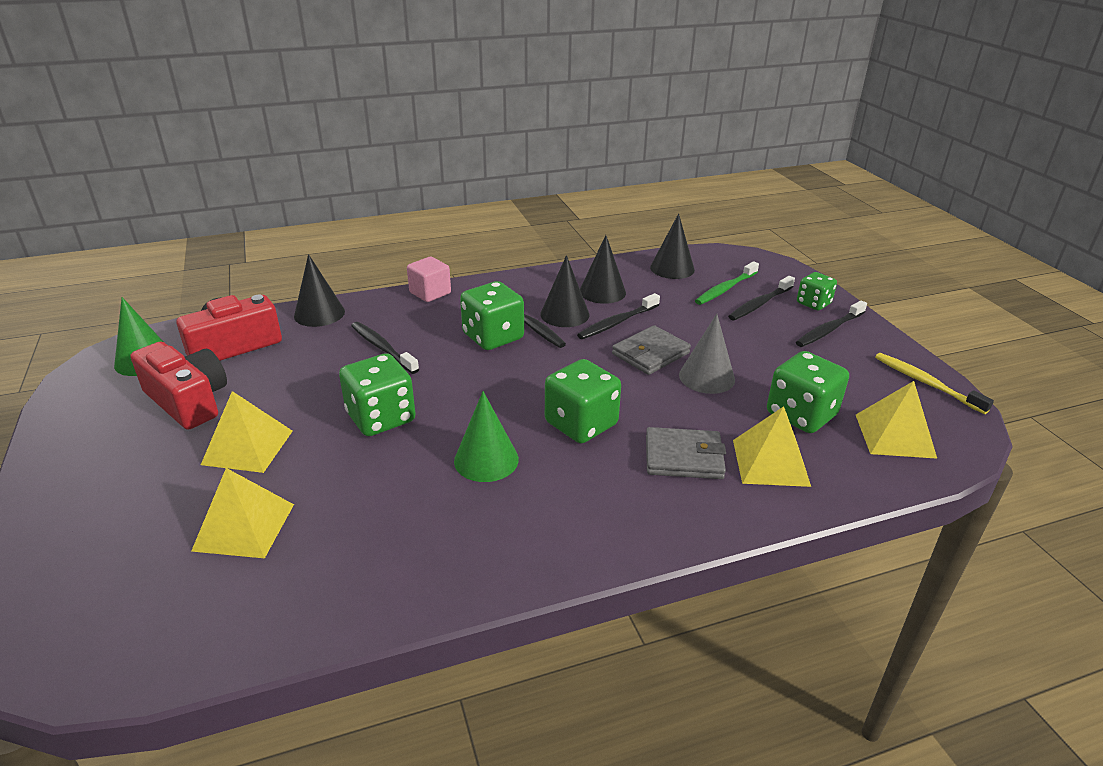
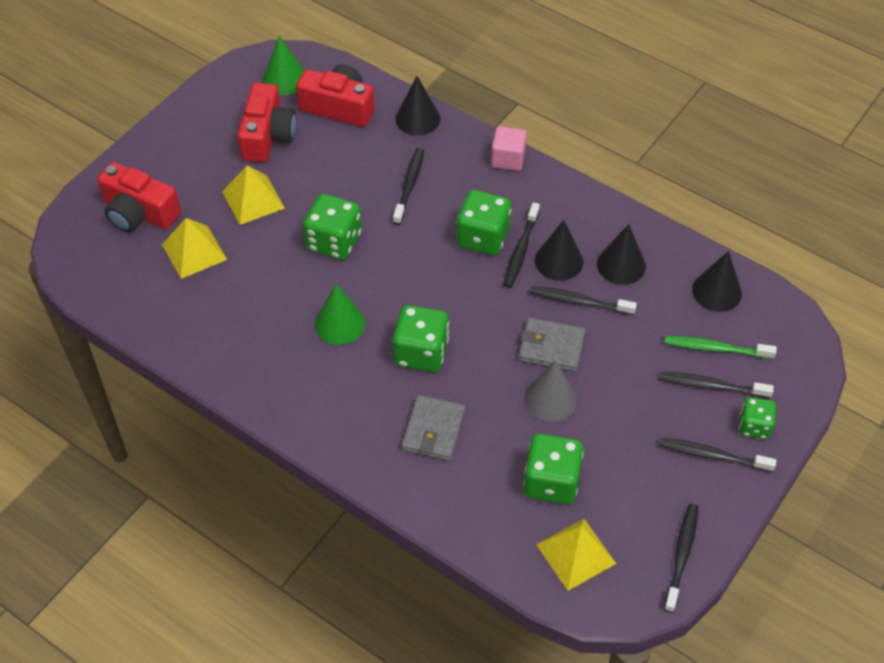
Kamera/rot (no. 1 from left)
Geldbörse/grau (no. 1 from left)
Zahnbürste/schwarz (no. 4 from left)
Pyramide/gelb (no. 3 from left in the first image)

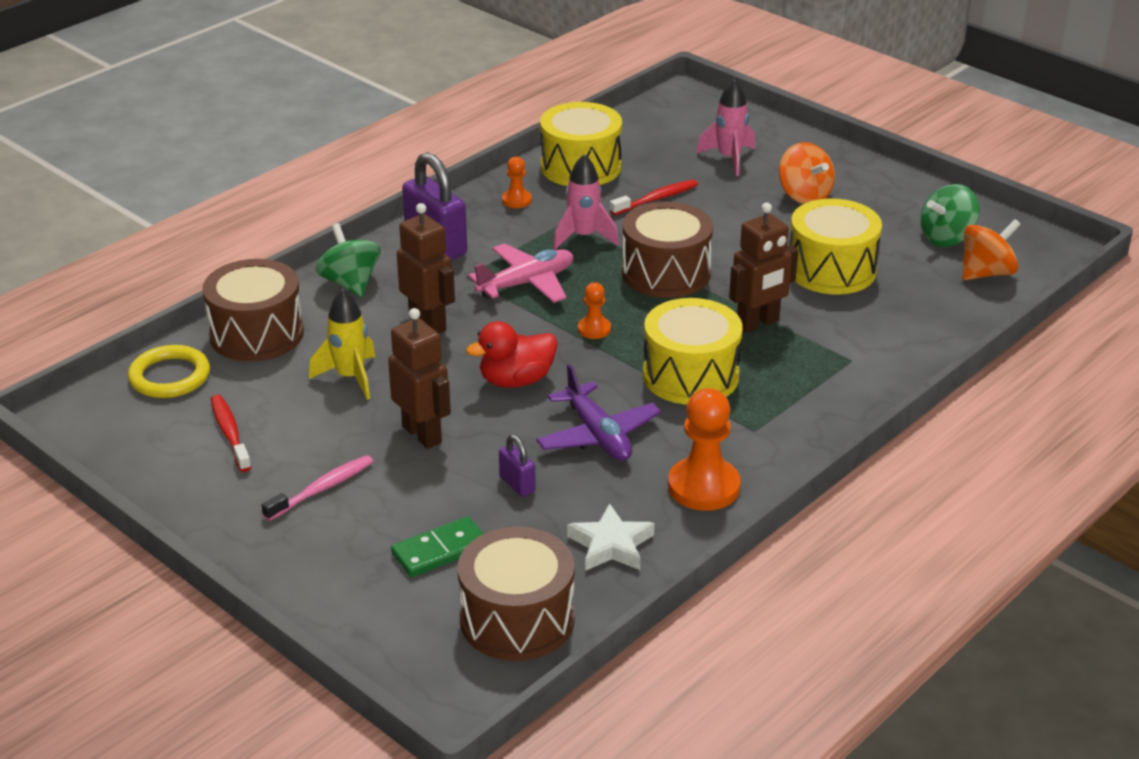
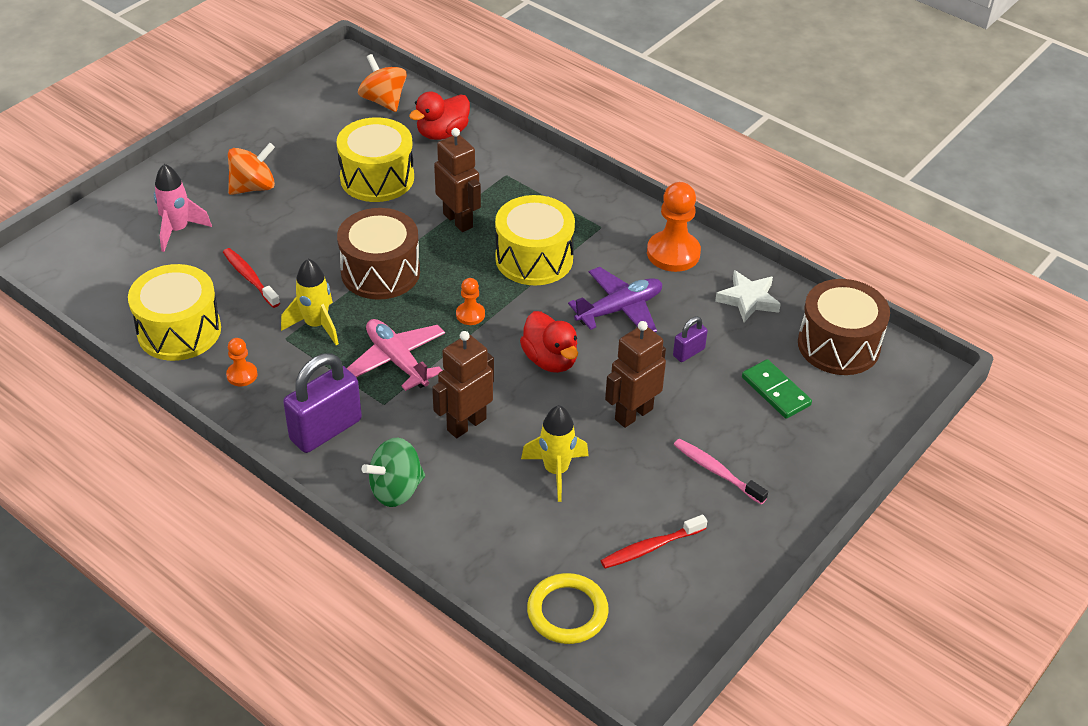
Rakete/gelb (no. 1 from left)
Ente/rot (no. 1 from left)
Trommel/braun (no. 1 from left in the first image)
Kreisel/grün (no. 2 from left in the first image)

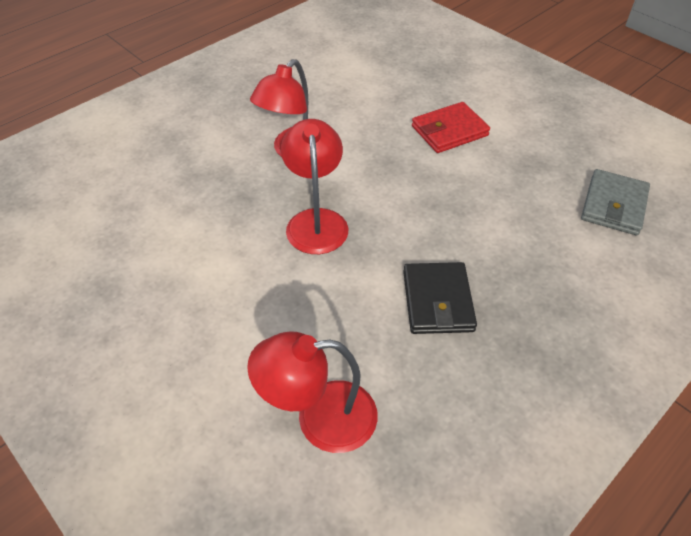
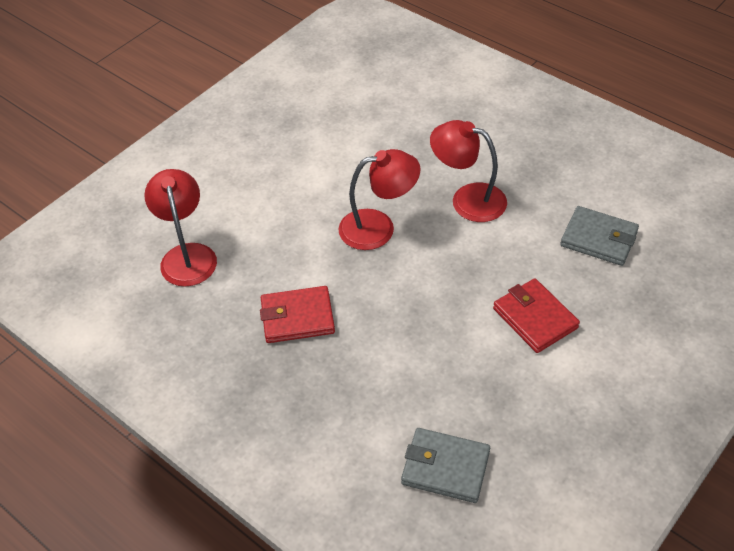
Geldbörse/rot (no. 1 from left)
Geldbörse/grau (no. 2 from left)

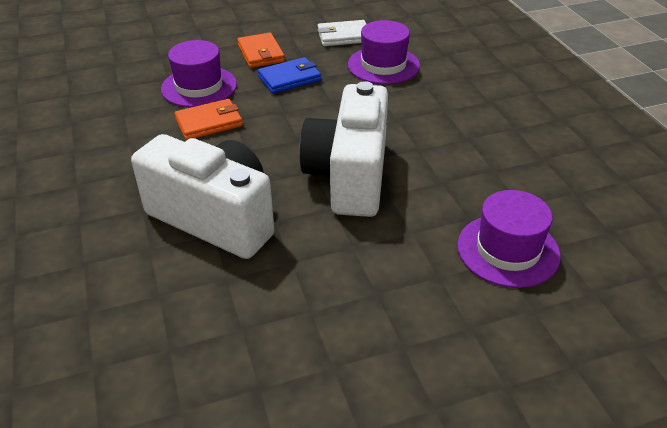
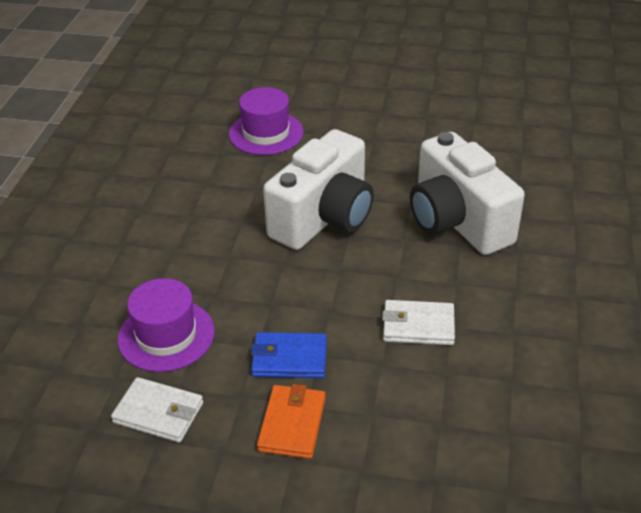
Geldbörse/weiß (no. 2 from left)
Hut/lila (no. 1 from left in the first image)

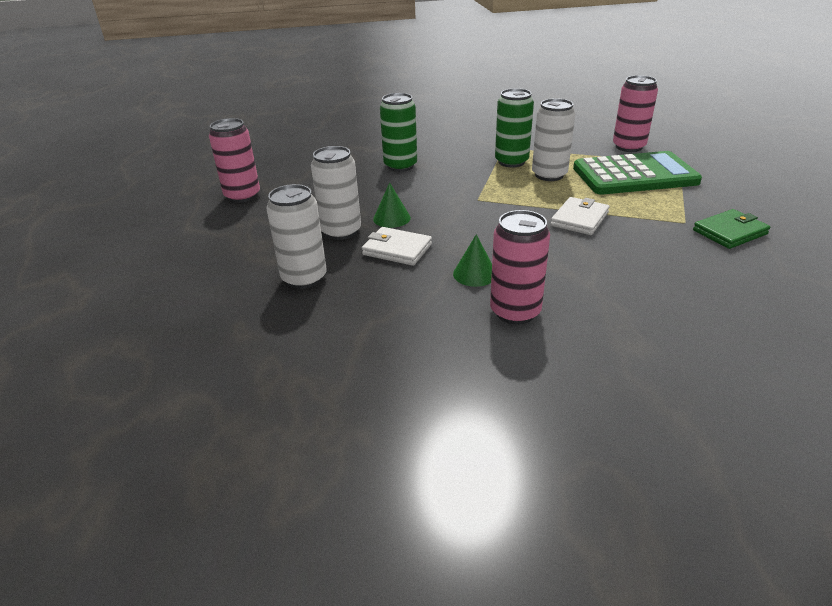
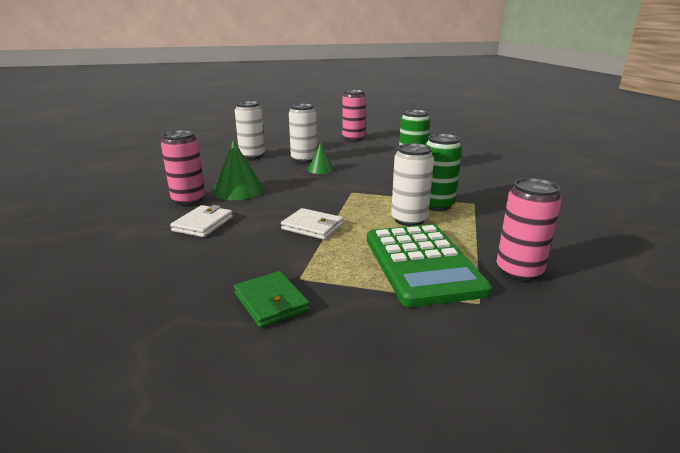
Geldbörse/weiß (no. 1 from left)
Kegel/grün (no. 1 from left)

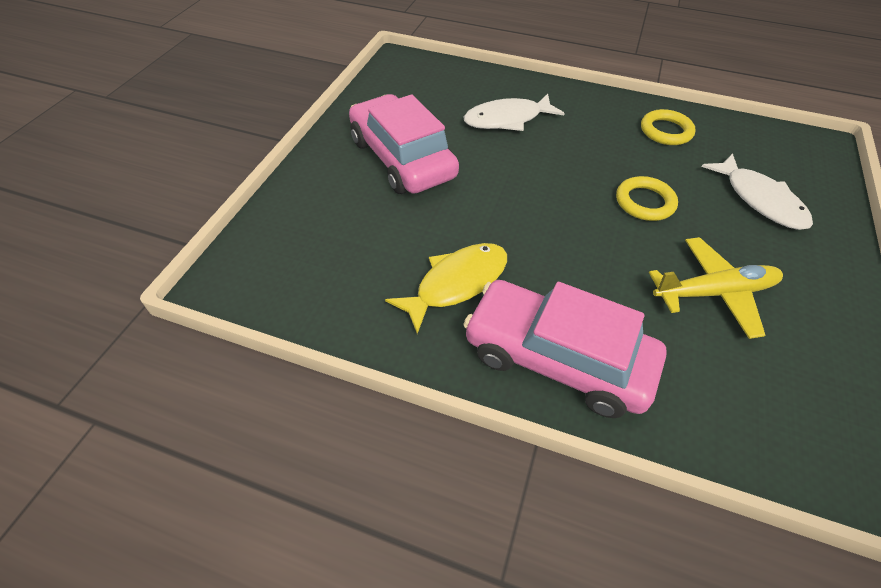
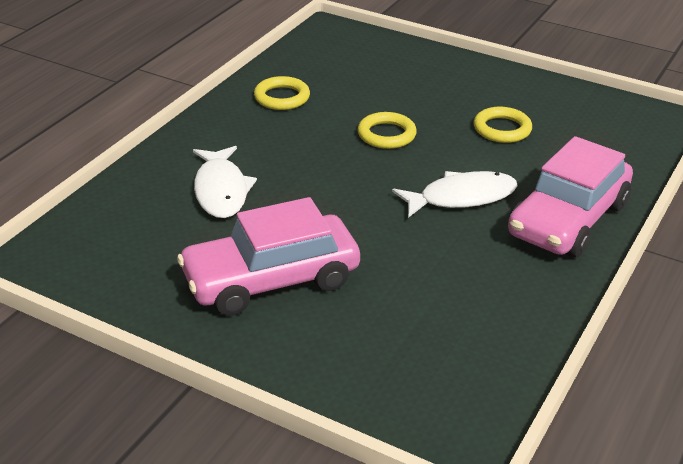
Fisch/weiß (no. 2 from left)
Ring/gelb (no. 3 from left)
Fisch/gelb

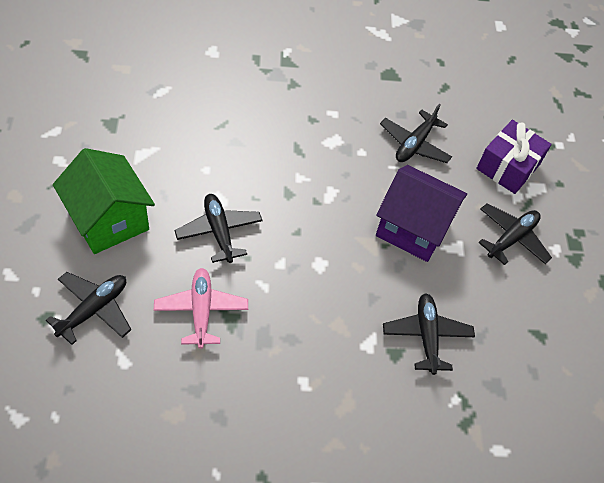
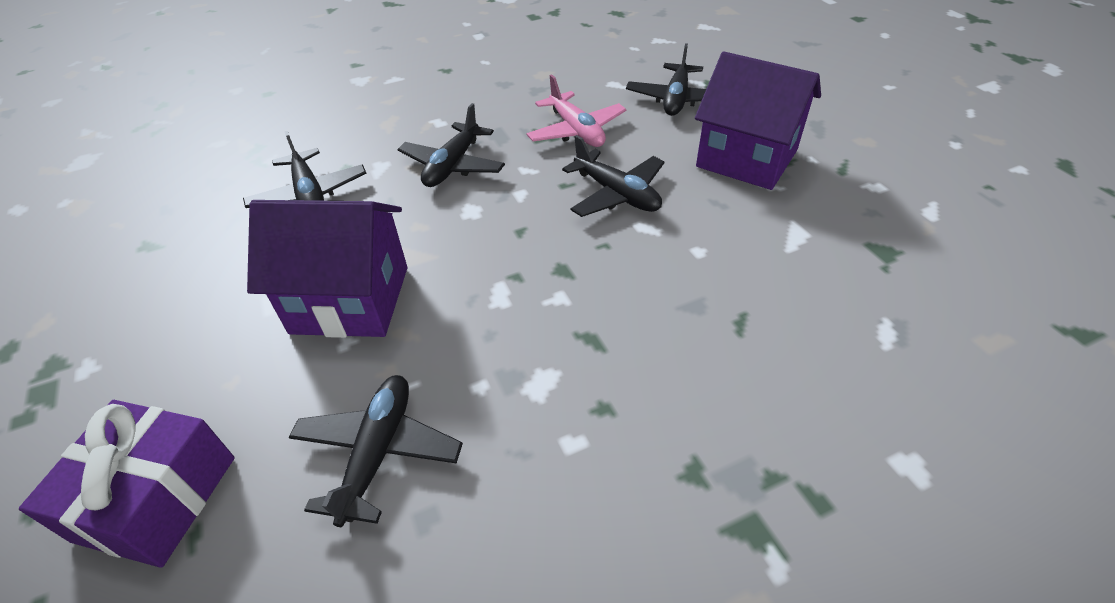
Flugzeug/schwarz (no. 3 from left)
Haus/lila (no. 2 from left)

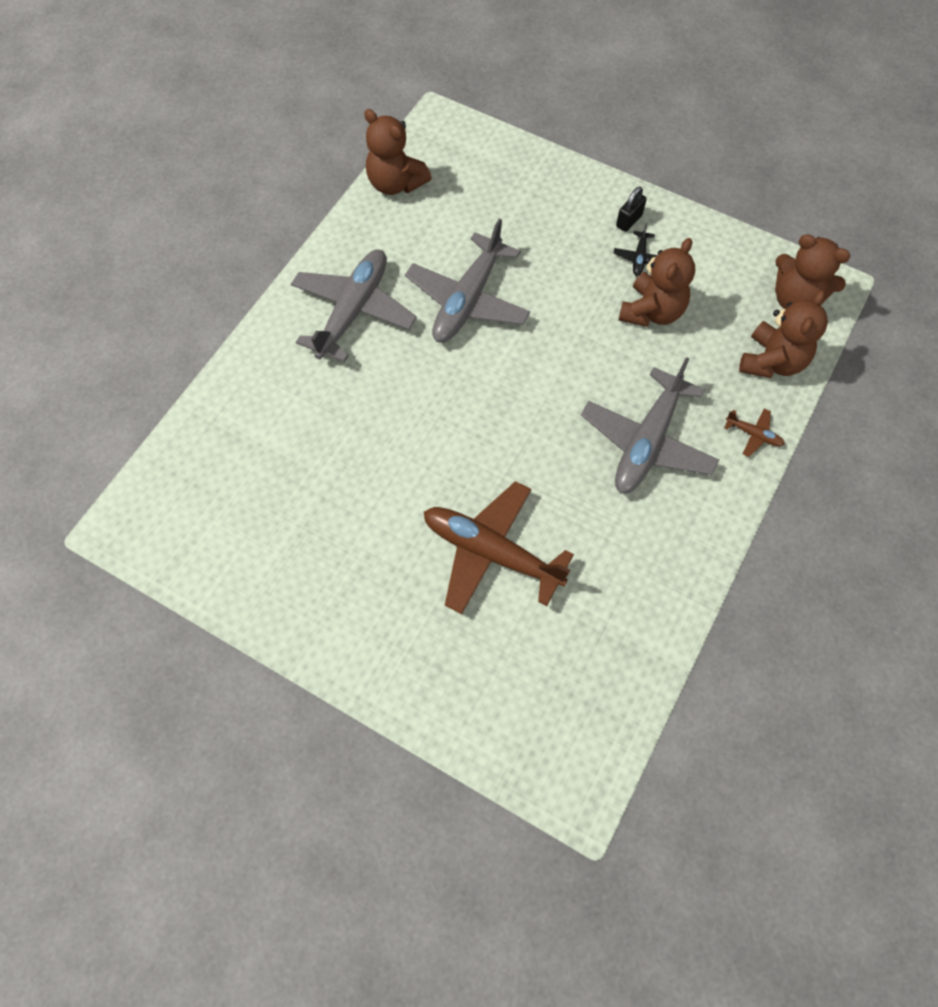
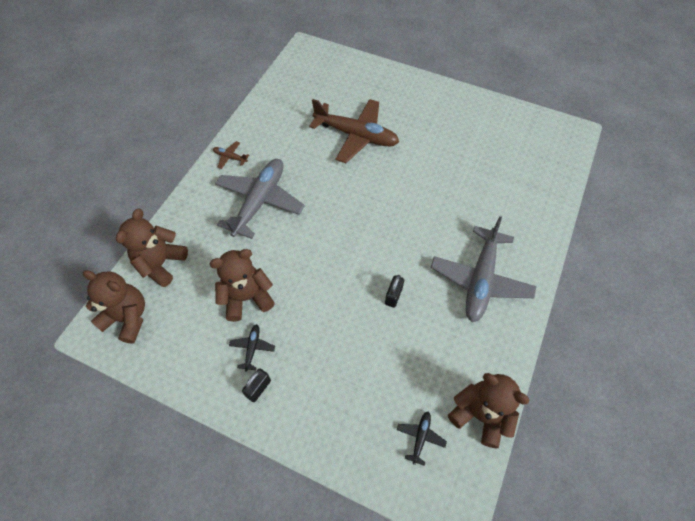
Teddybär/braun (no. 3 from left)
Flugzeug/braun (no. 1 from left)
Vorhängeschloss/schwarz (no. 2 from left)
Flugzeug/schwarz (no. 2 from left)

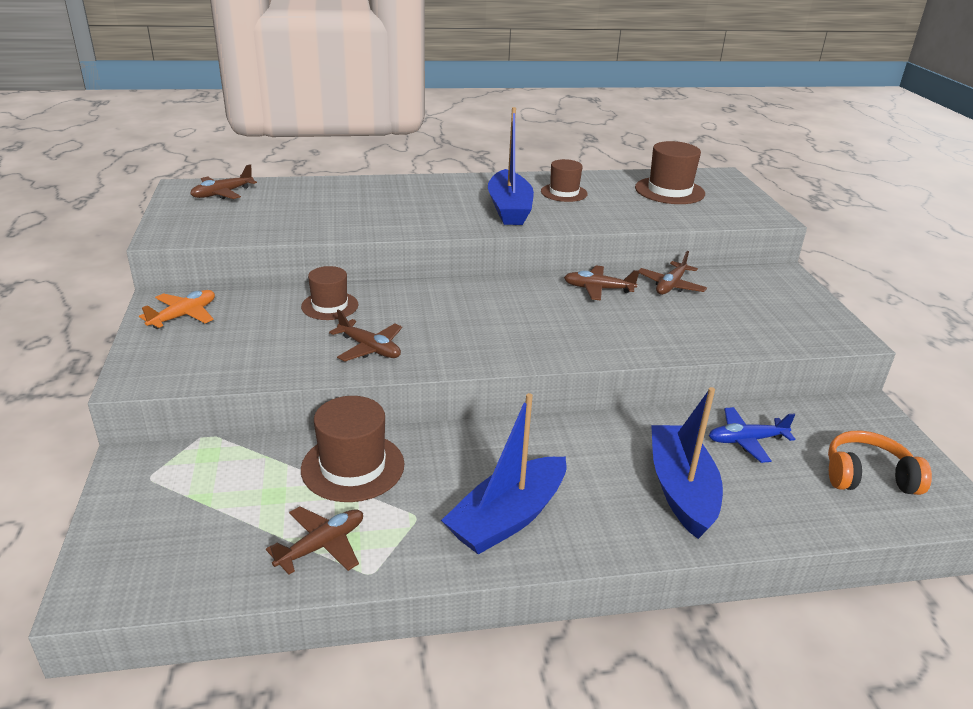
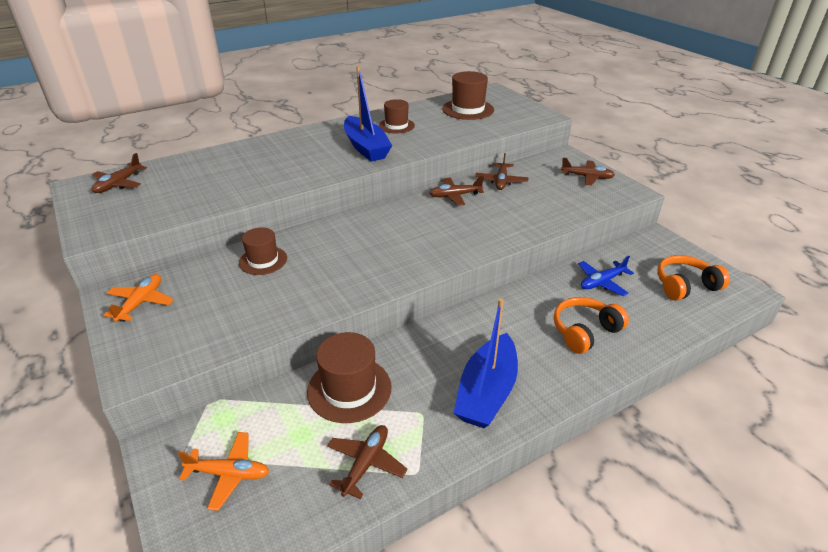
Flugzeug/orange (no. 2 from left)
Kopfhörer/orange (no. 1 from left)
Flugzeug/braun (no. 5 from left)

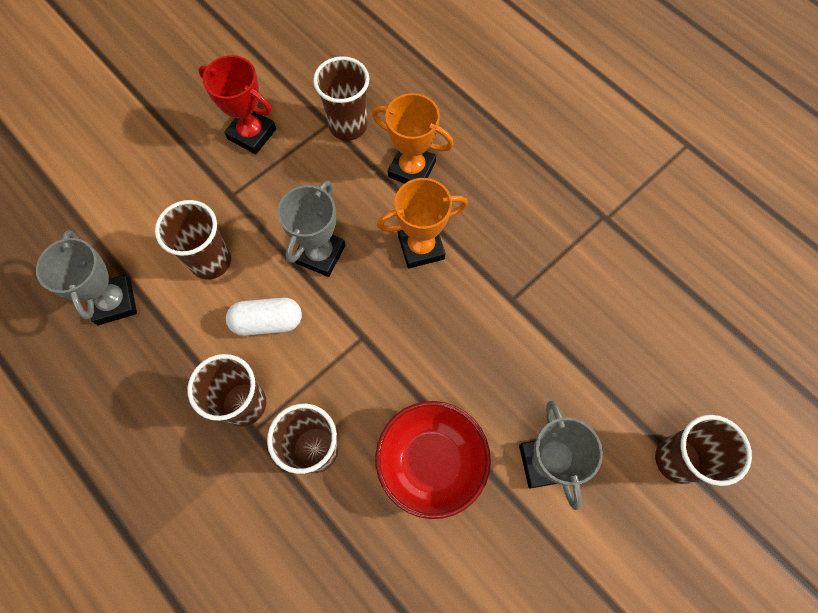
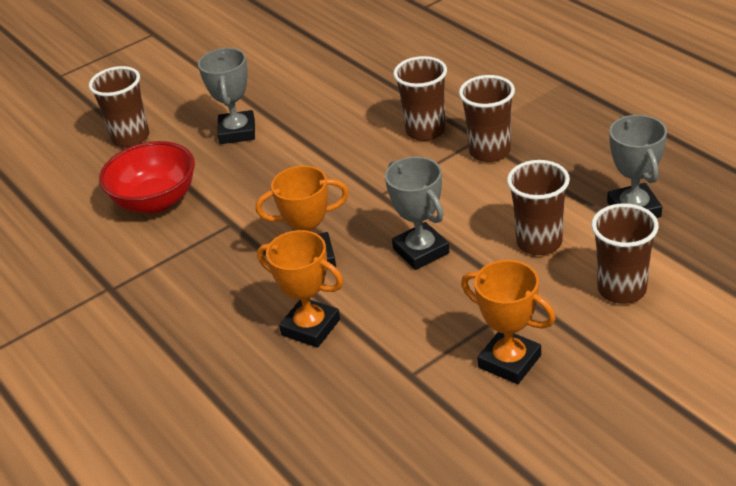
Schüssel/rot
Pokal/grau (no. 2 from left)
Pokal/orange (no. 3 from left)
Becher/braun (no. 5 from left)
Kapsel/weiß

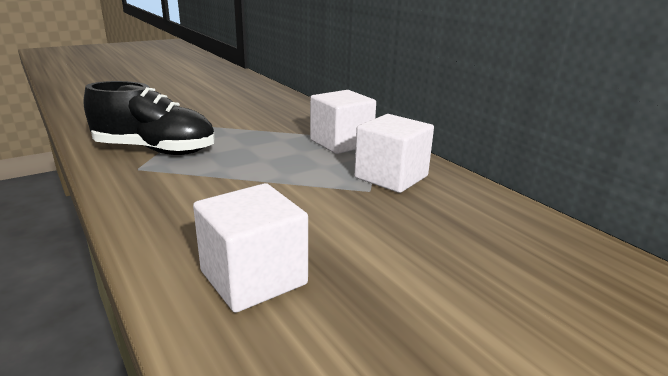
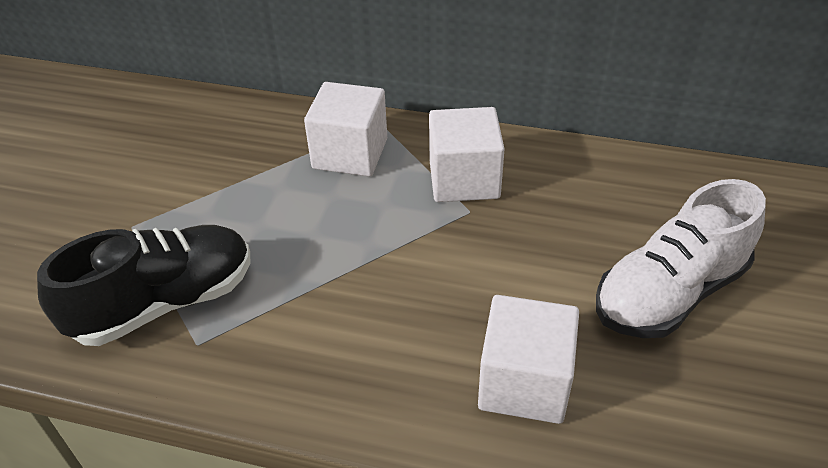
Schuh/weiß

